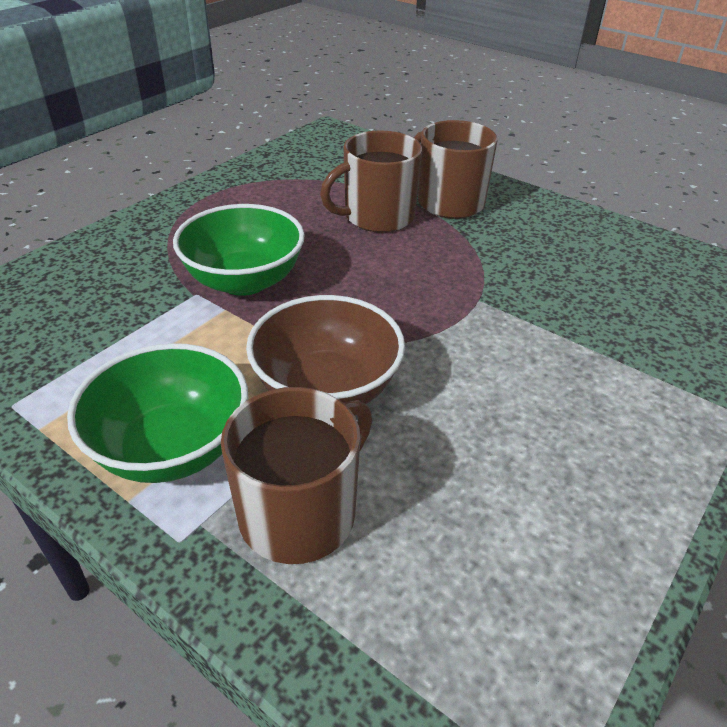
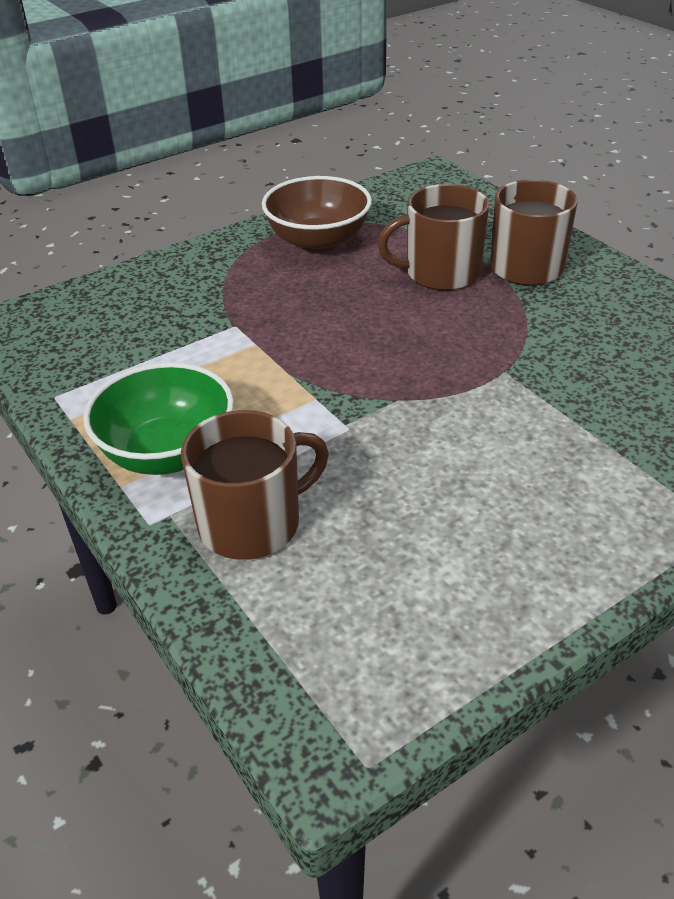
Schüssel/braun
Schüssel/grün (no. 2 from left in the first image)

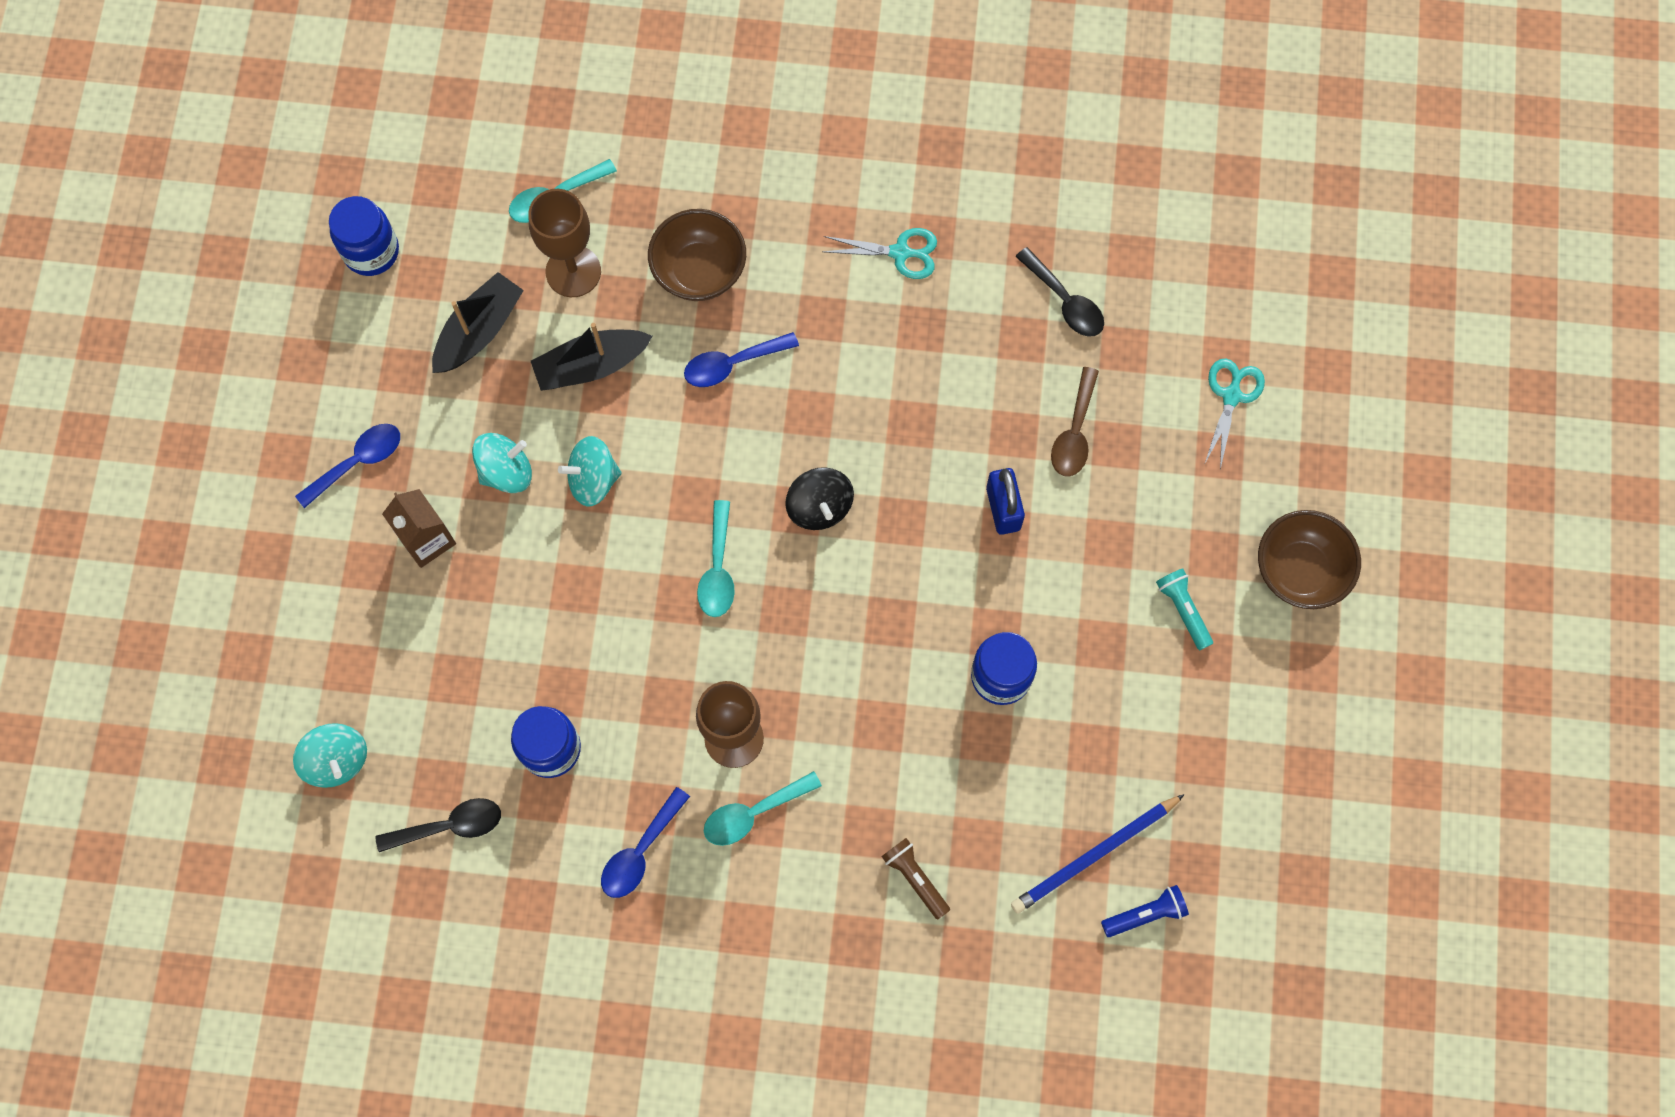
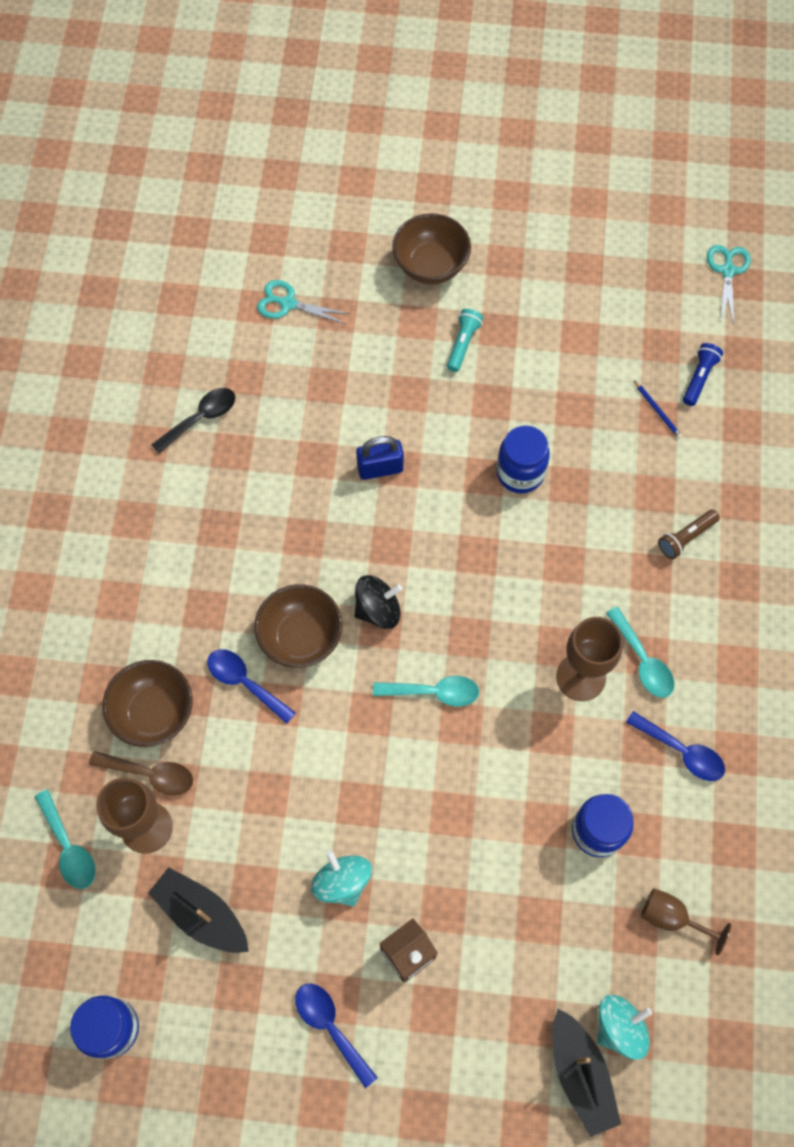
Löffel/braun
Löffel/blau (no. 1 from left)
Schüssel/braun (no. 2 from left)
Taschenlampe/türkis
Boot/schwarz (no. 2 from left)
Bleistift/blau
Kelch/braun (no. 3 from left)
Taschenlampe/blau
Schere/türkis (no. 2 from left)
Kreisel/türkis (no. 3 from left in the first image)

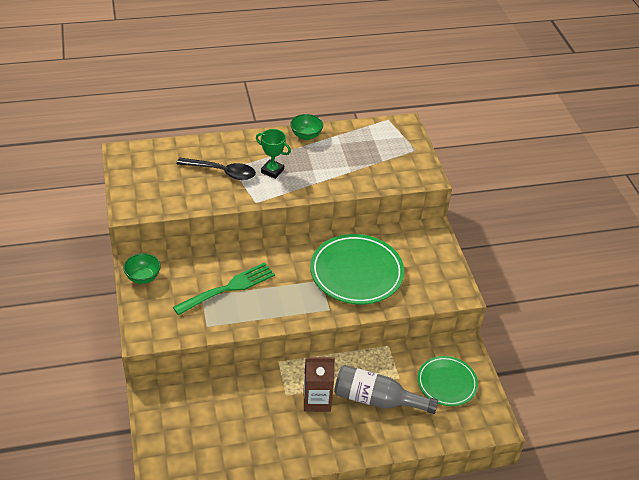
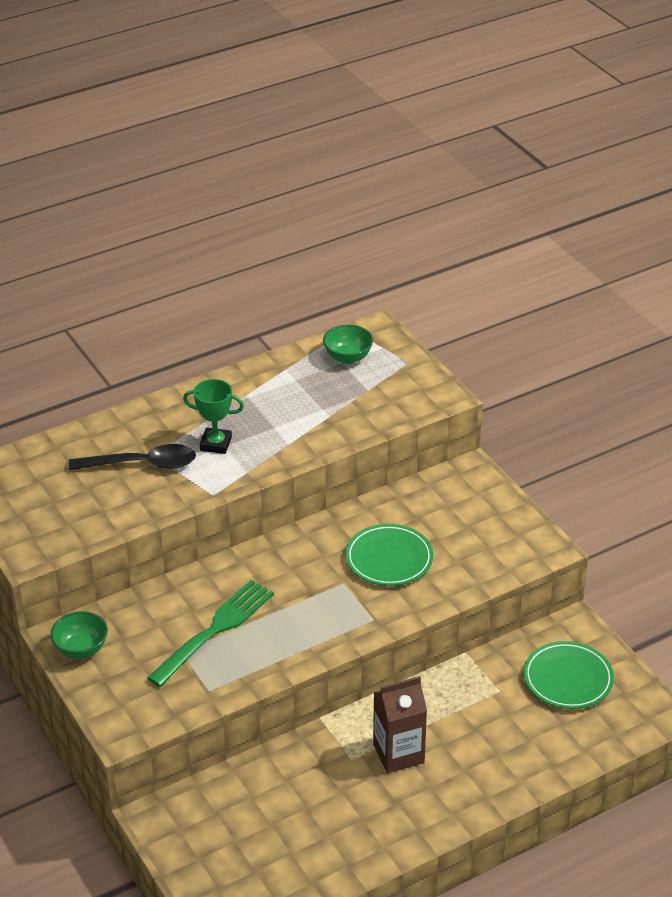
Schüssel/grün (no. 2 from left)
Teller/grün (no. 1 from left)
Flasche/grau

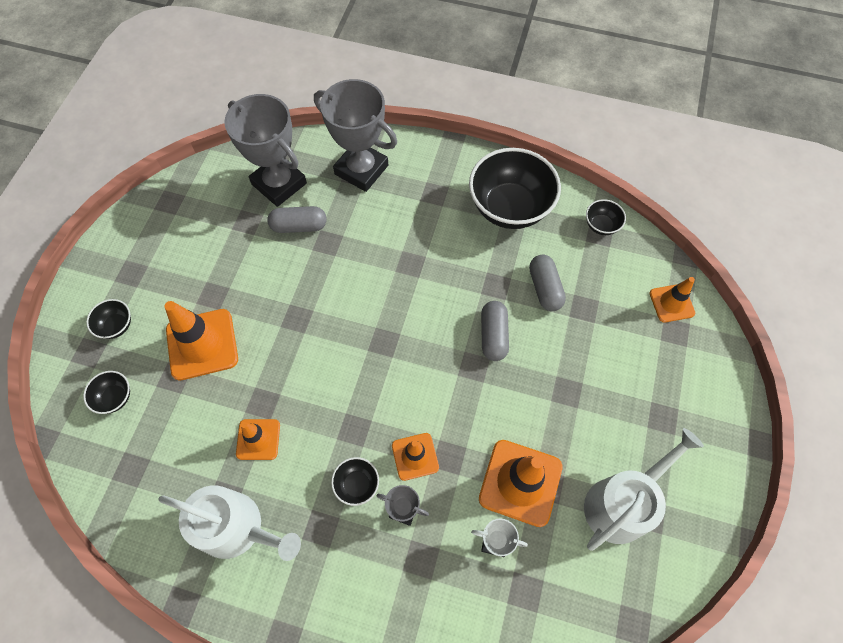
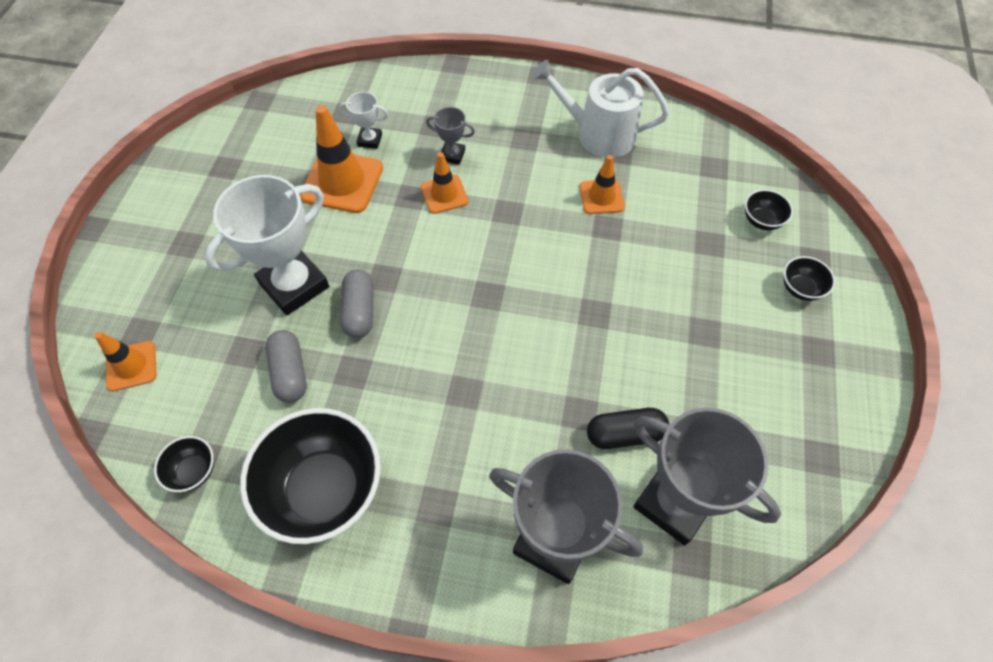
Pokal/weiß (no. 1 from left)
Kapsel/schwarz
Leitkegel/orange (no. 1 from left in the first image)
Schüssel/schwarz (no. 3 from left in the first image)
Gießkanne/weiß (no. 2 from left in the first image)

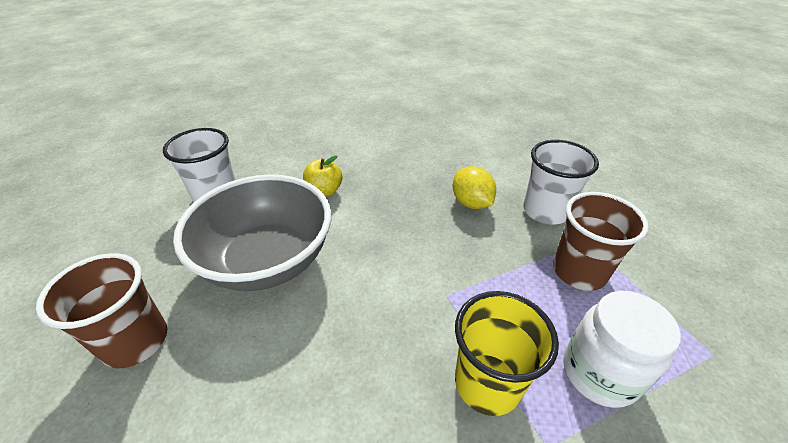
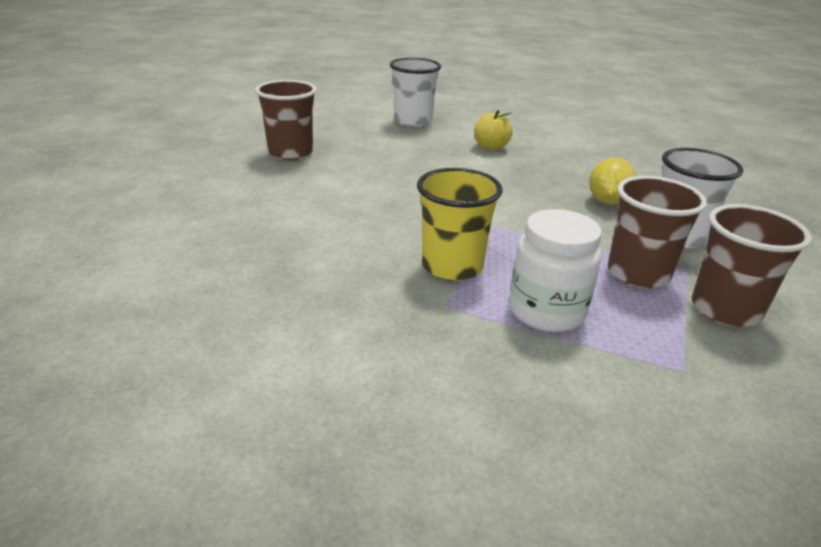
Becher/braun (no. 3 from left)
Schüssel/grau

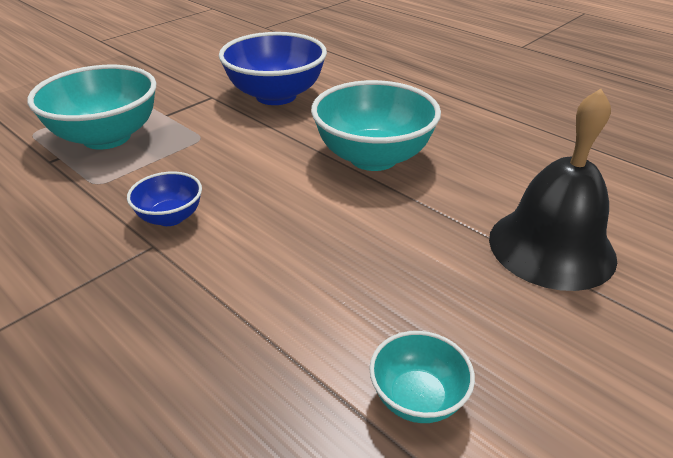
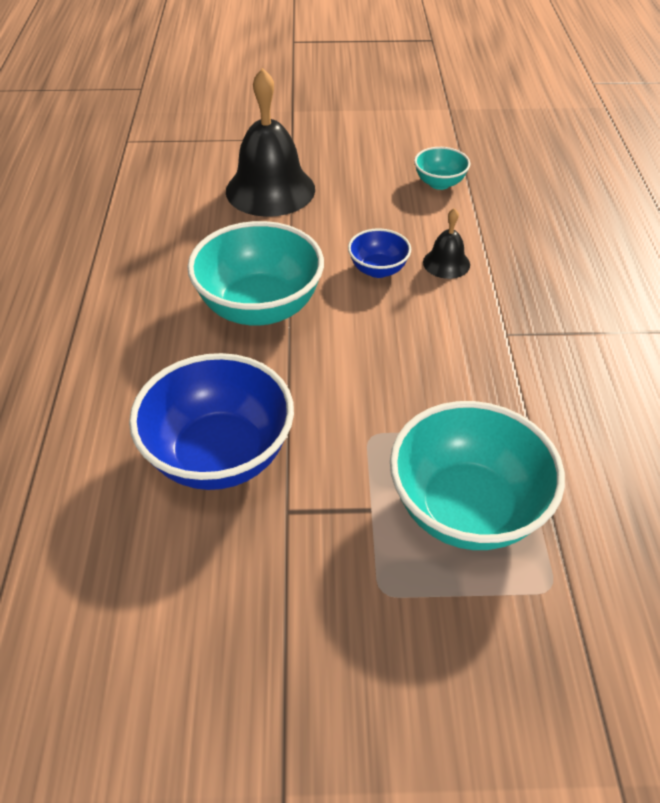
Schüssel/blau (no. 2 from left)
Glocke/schwarz (no. 2 from left)

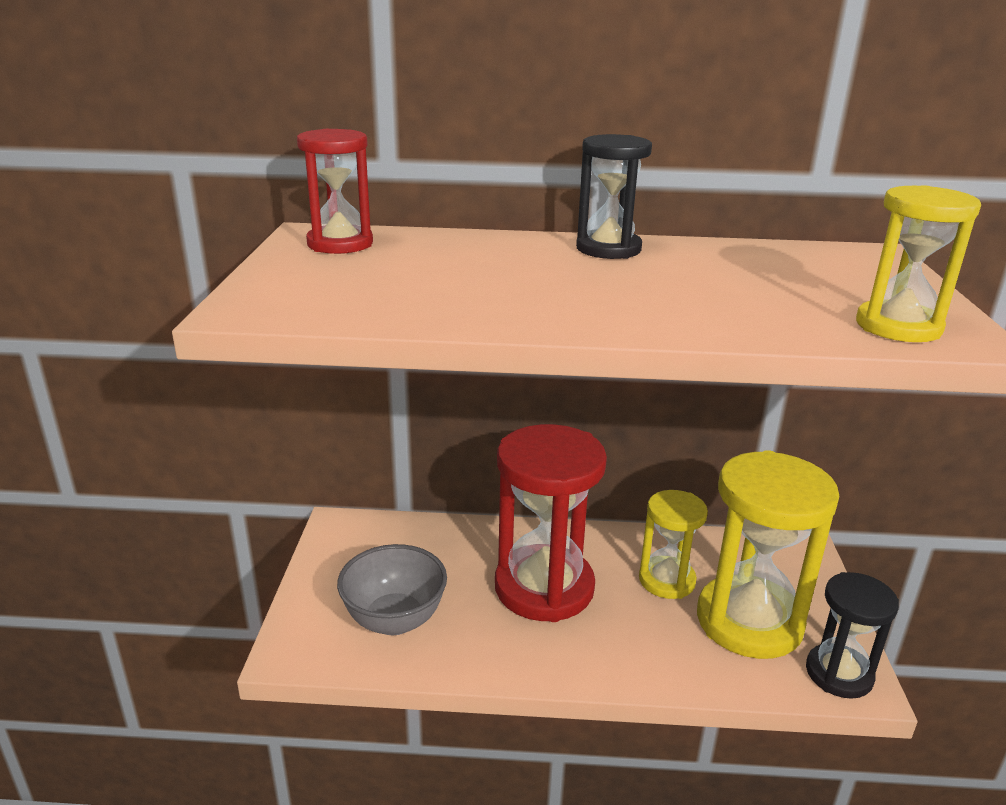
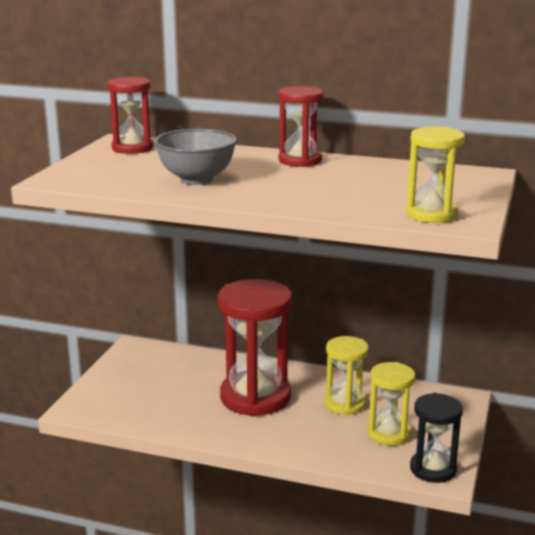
Schüssel/grau
Sanduhr/rot (no. 3 from left)
Sanduhr/gelb (no. 2 from left)

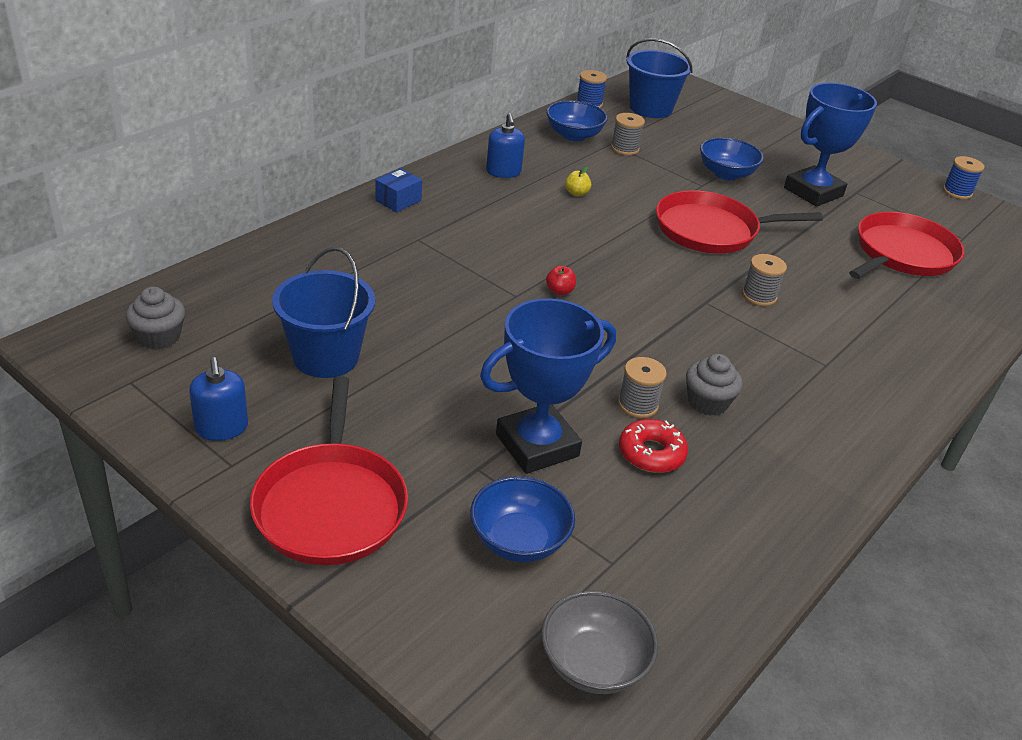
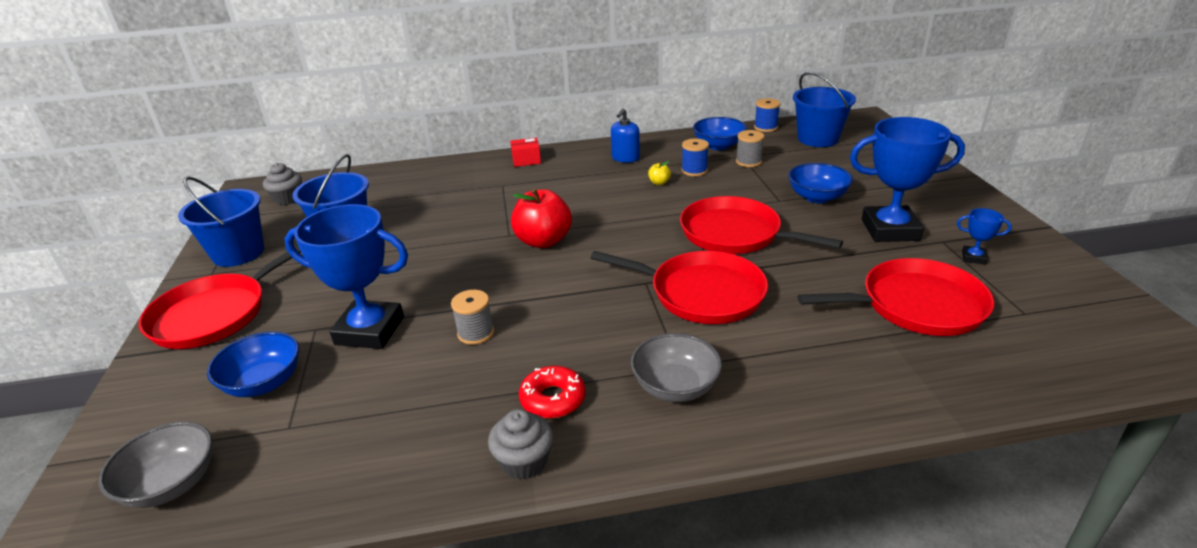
Eimer/blau (no. 1 from left)
Muffin/grau (no. 2 from left)
Schachtel/rot
Apfel/rot
Donut/rot
Pfanne/rot (no. 2 from left)
Schüssel/grau (no. 2 from left)
Garnrolle/blau (no. 1 from left)
Pokal/blau (no. 3 from left)

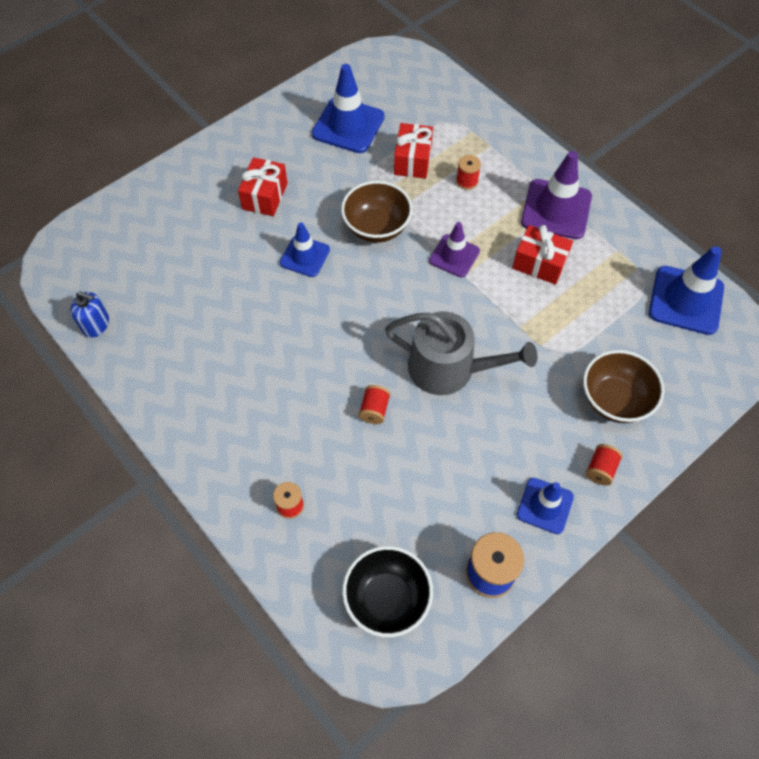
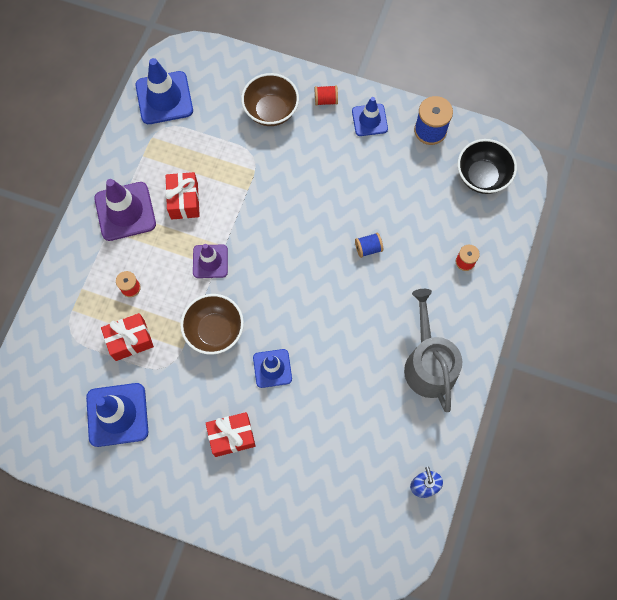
Garnrolle/blau (no. 1 from left)
Gießkanne/grau

